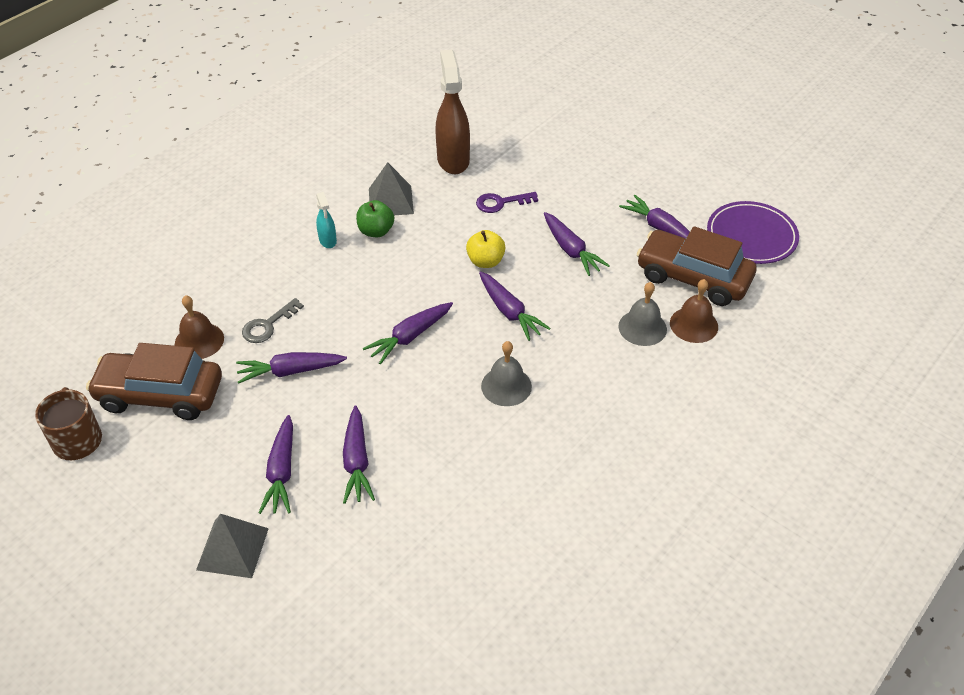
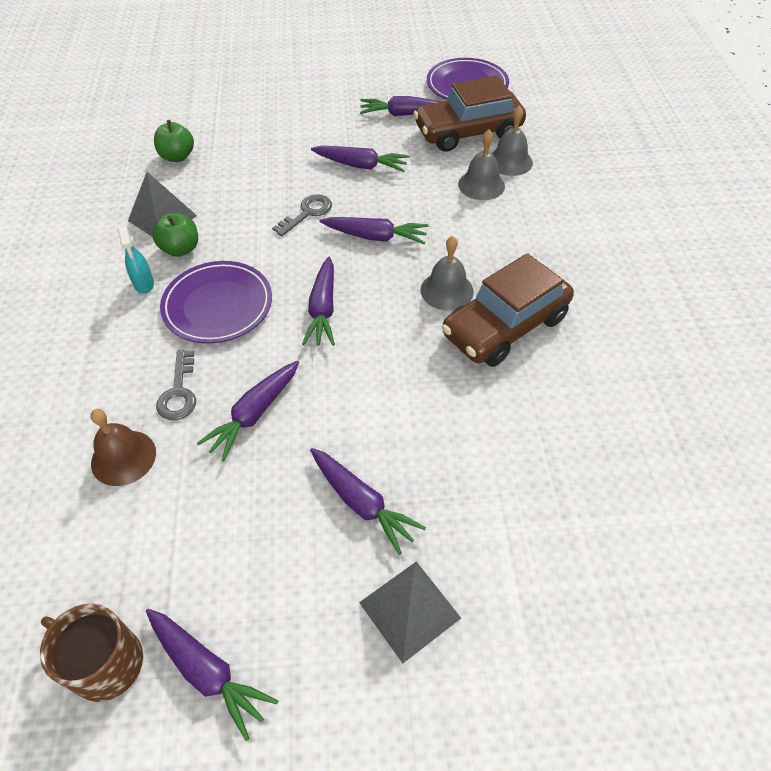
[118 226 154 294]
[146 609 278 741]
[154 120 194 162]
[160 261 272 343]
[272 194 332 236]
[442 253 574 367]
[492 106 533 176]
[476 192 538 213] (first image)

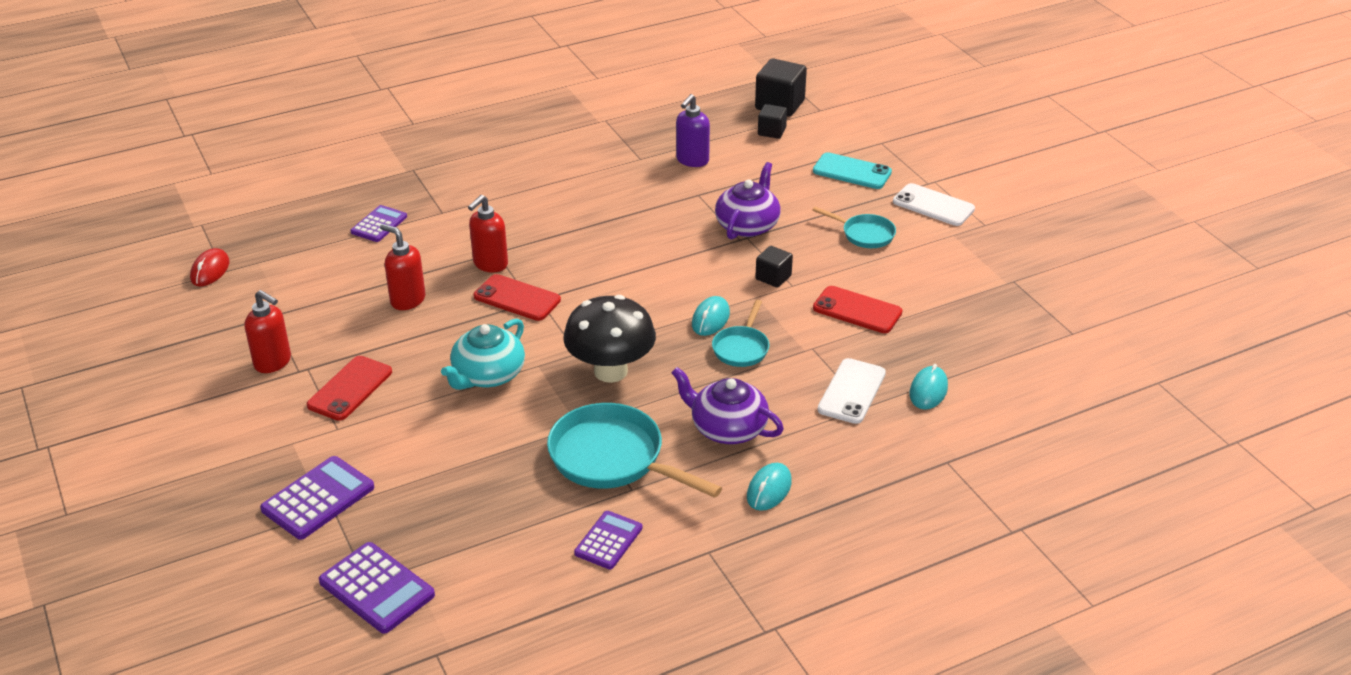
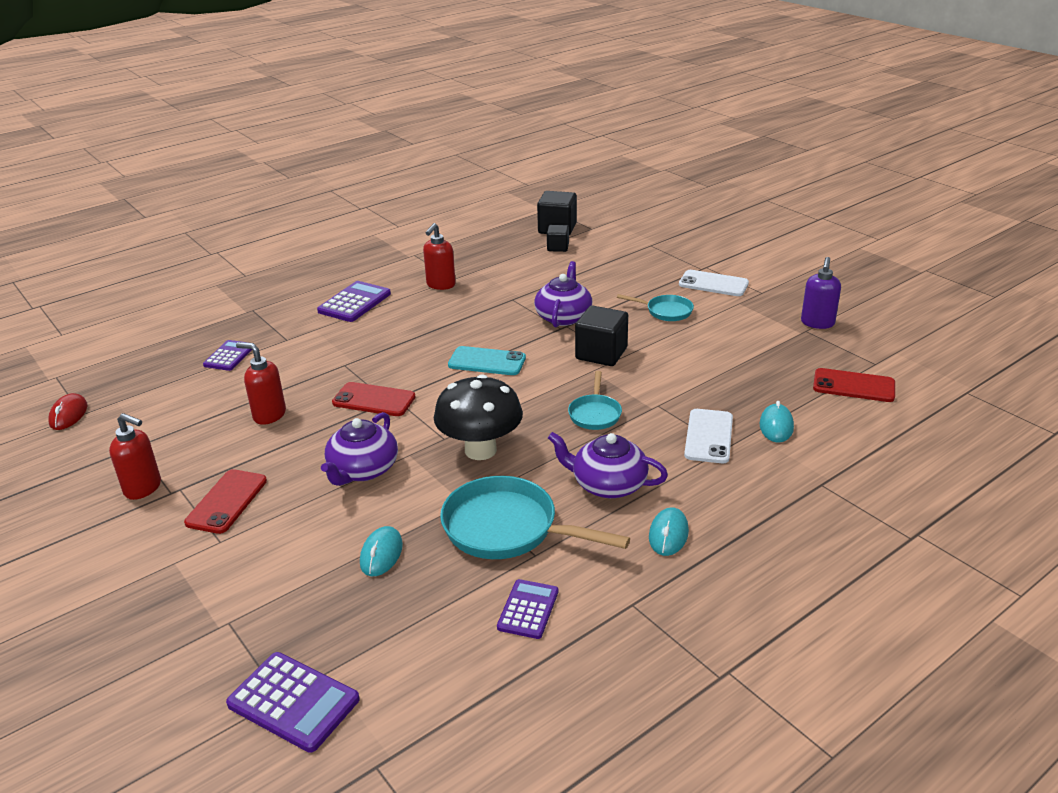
[317 281 391 322]
[321 412 398 486]
[360 526 403 576]
[423 223 456 290]
[448 346 526 375]
[575 306 628 366]
[801 257 841 329]
[813 368 895 402]

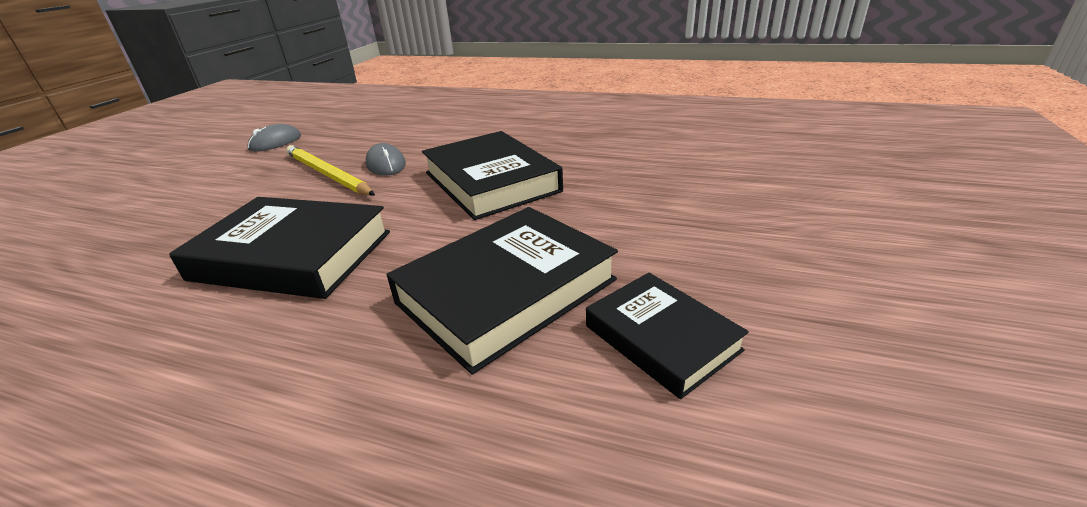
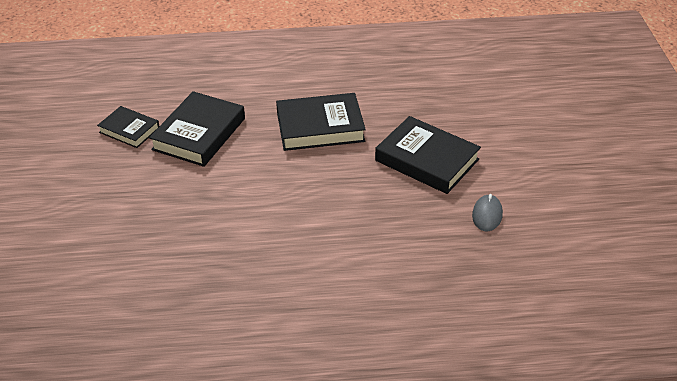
[375 116 481 194]
[286 145 375 196] (first image)
[365 143 406 176] (first image)

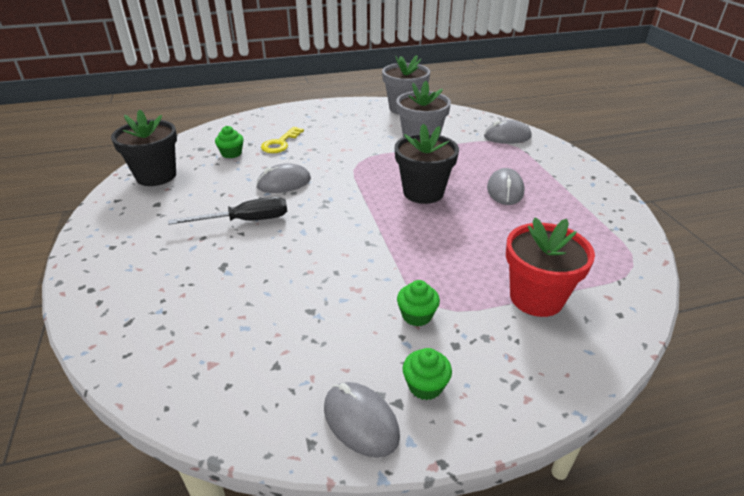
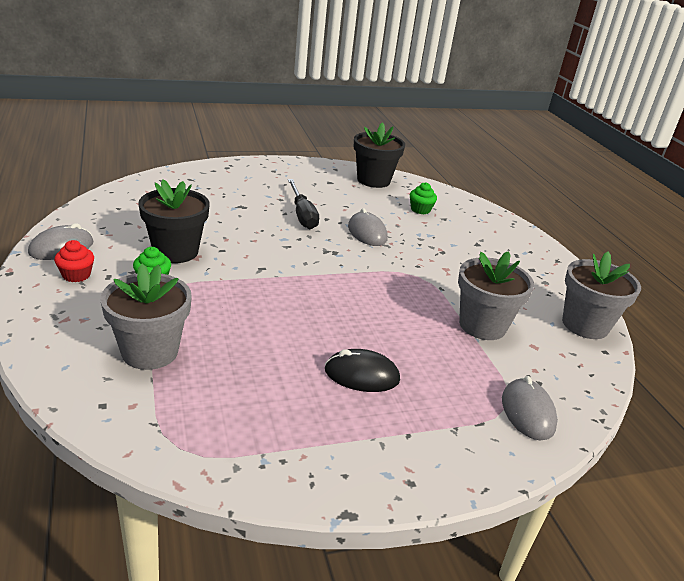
[54 240 94 282]
[100 264 192 370]
[138 179 210 263]
[325 349 400 392]
[261 127 304 153] (first image)

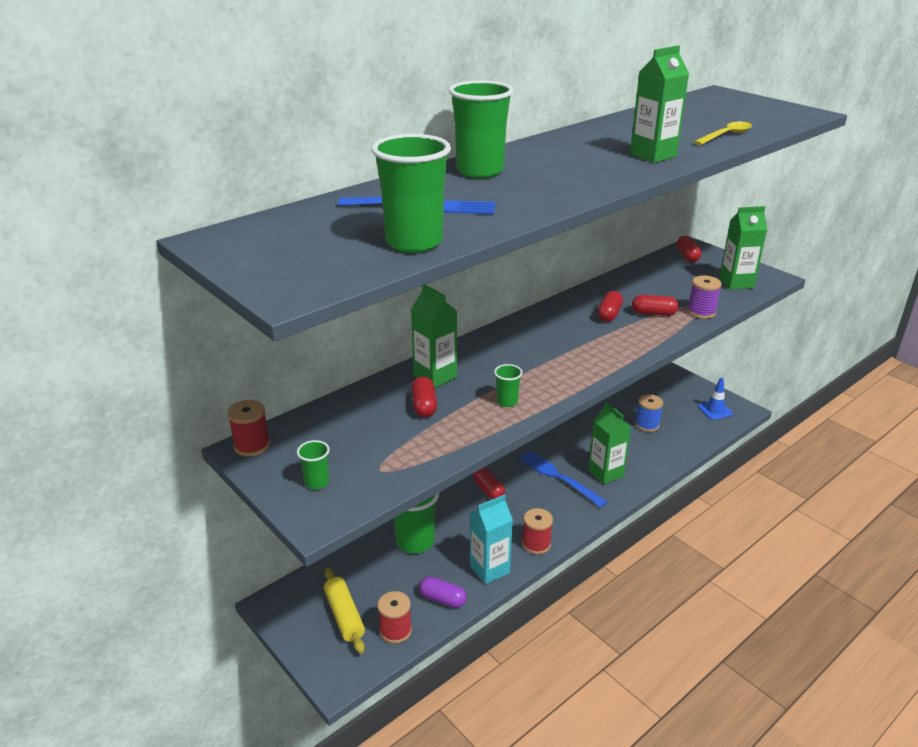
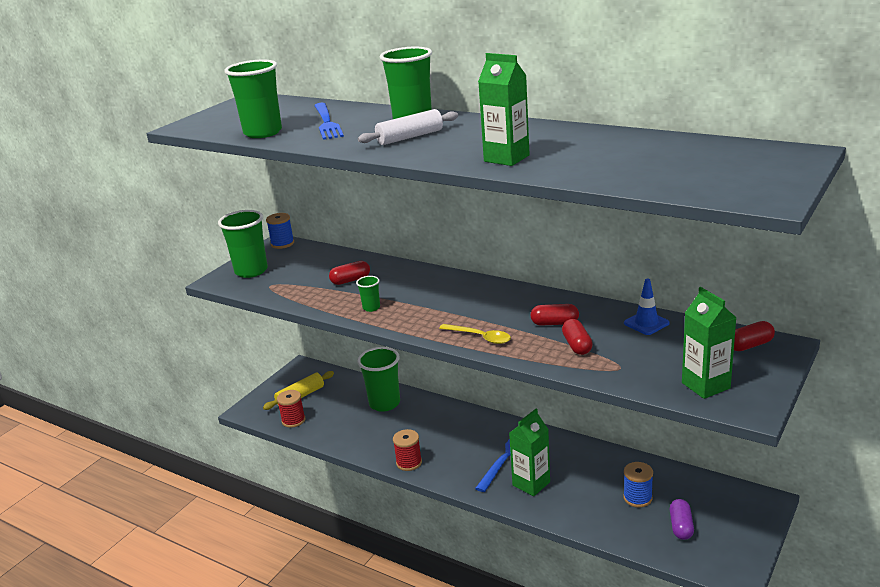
[218 210 268 278]
[266 213 294 249]
[358 109 458 145]
[439 324 511 344]
[624 278 670 335]
[670 499 694 540]
[411 285 457 388] (first image)
[470 495 513 584] (first image)
[473 468 505 499] (first image)
[687 276 722 319] (first image)

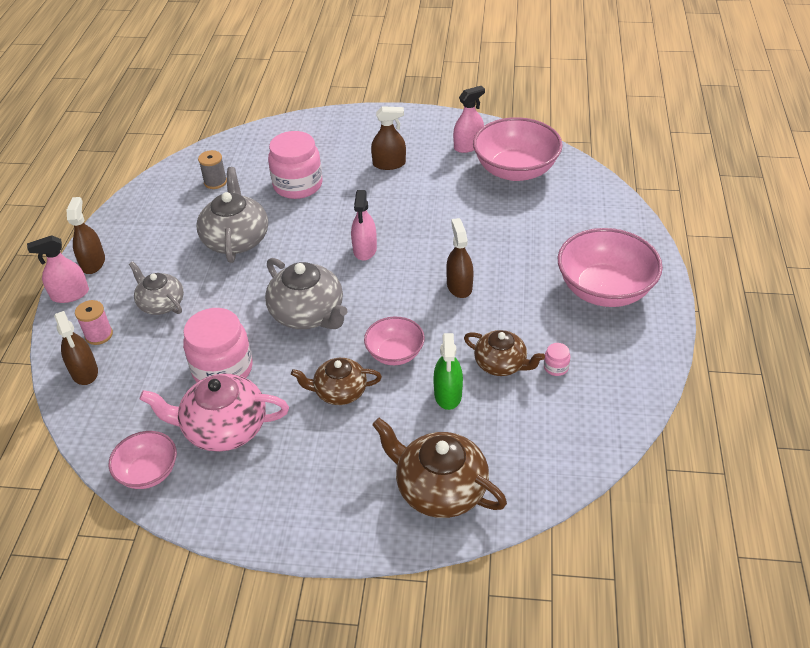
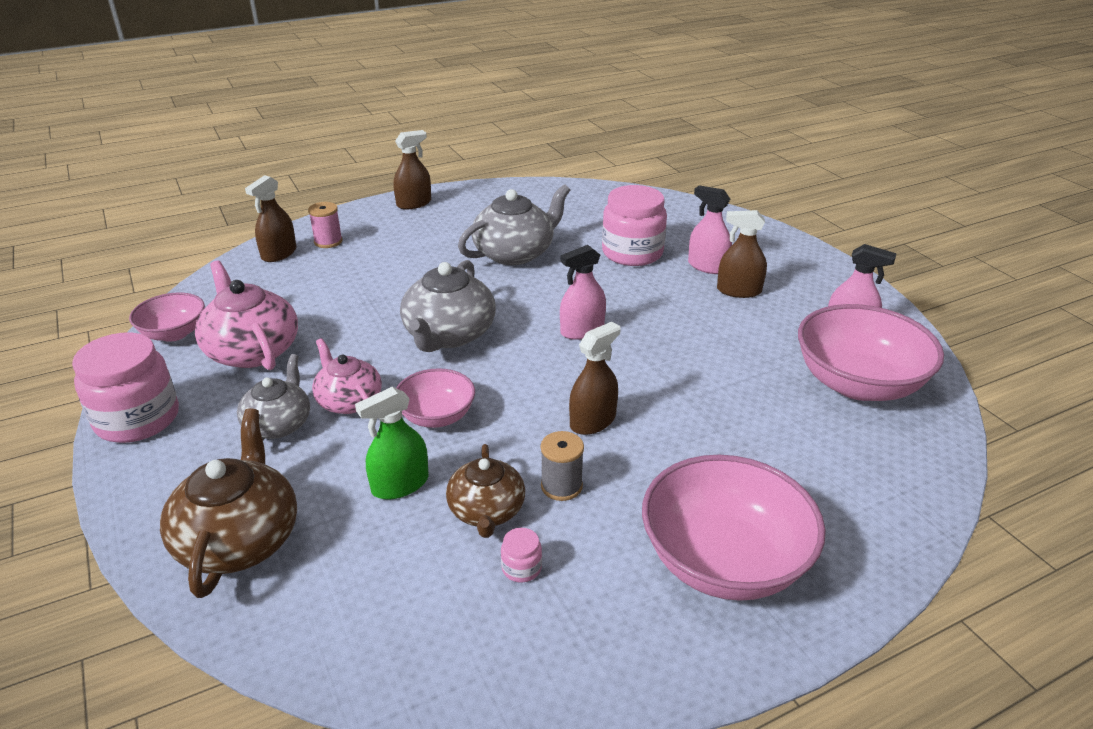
[72 332 179 443]
[237 354 310 440]
[312 338 382 414]
[541 431 584 501]
[688 185 732 274]
[717 210 767 298]

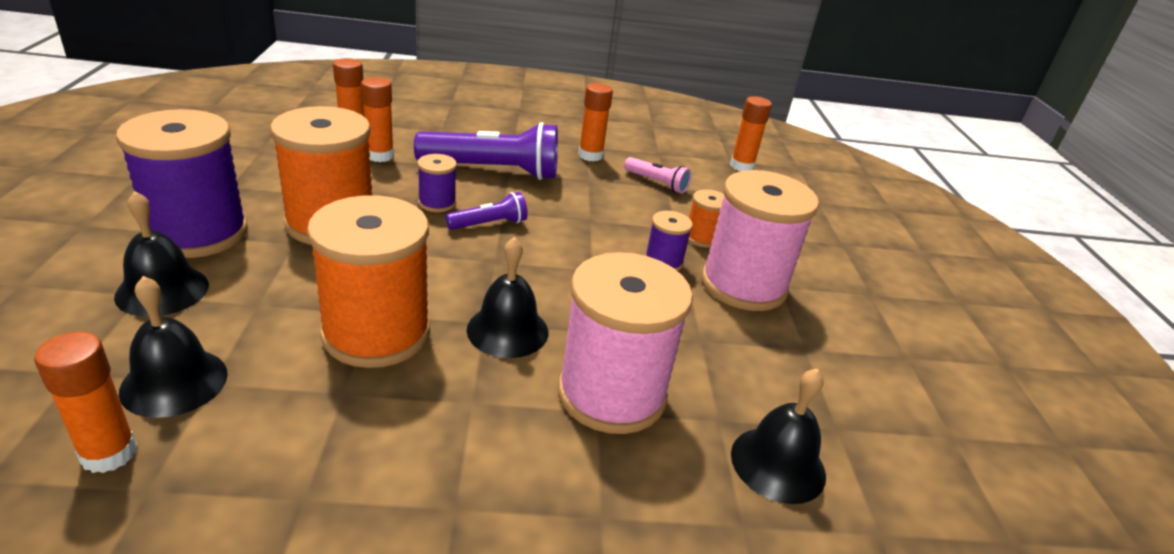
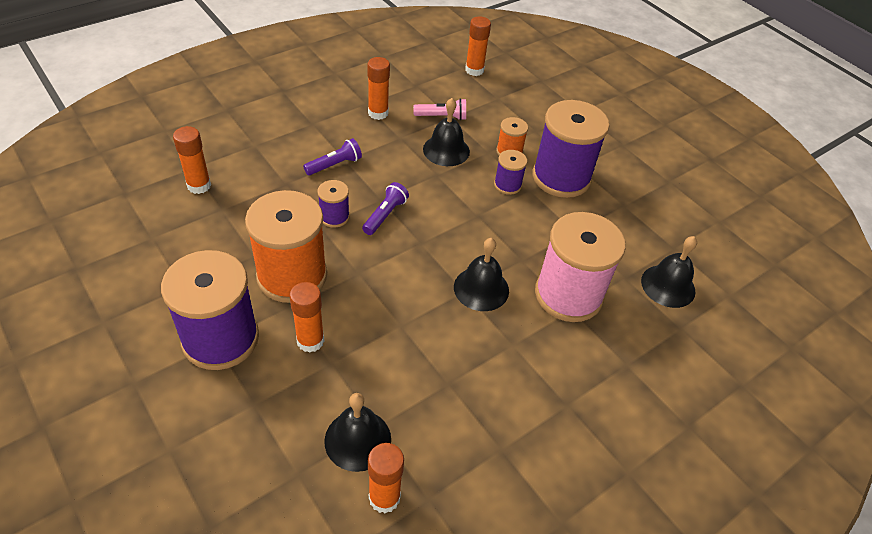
[290 282 324 353]
[303 138 362 175]
[423 98 470 166]
[532 100 609 198]
[307 195 430 368] (first image)

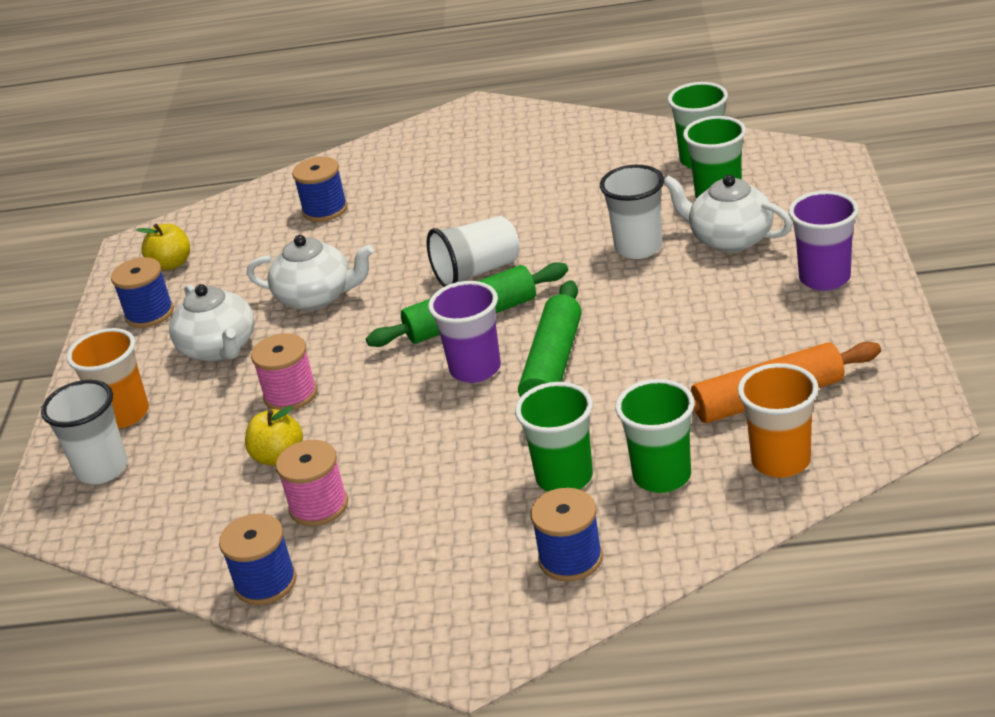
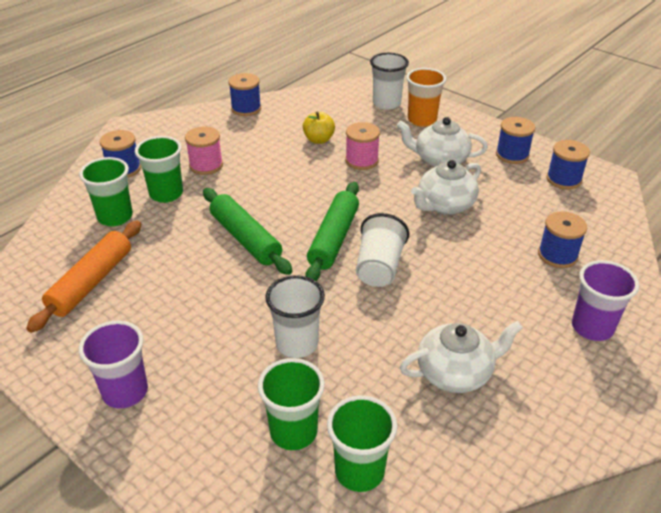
[185 127 223 175]
[400 321 523 393]
[546 140 590 189]
[572 260 639 341]
[738 363 819 478] (first image)

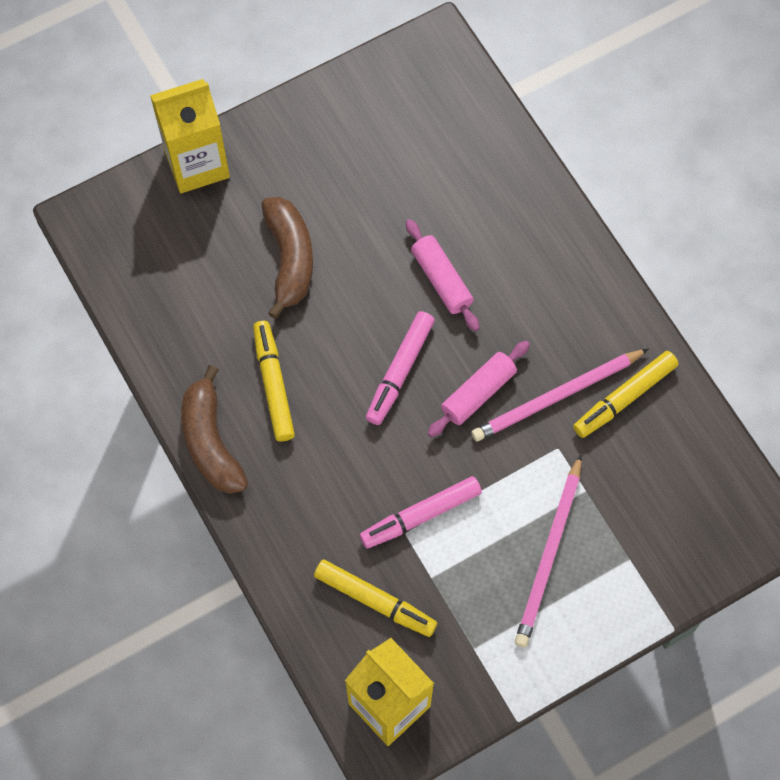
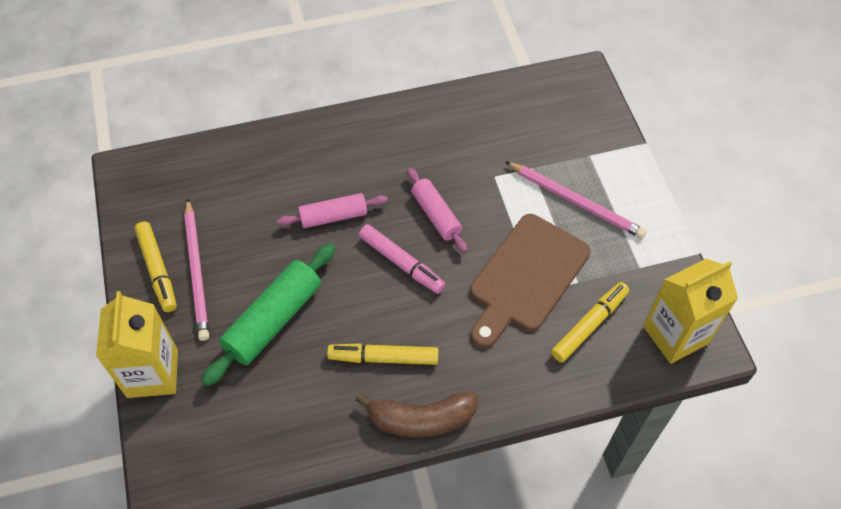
[134 222 177 312]
[184 198 209 341]
[201 243 336 386]
[470 214 591 348]

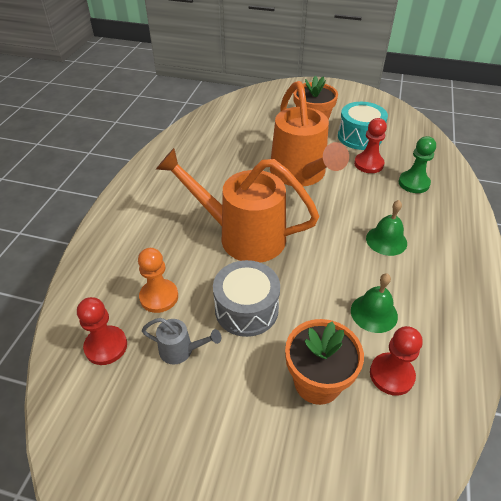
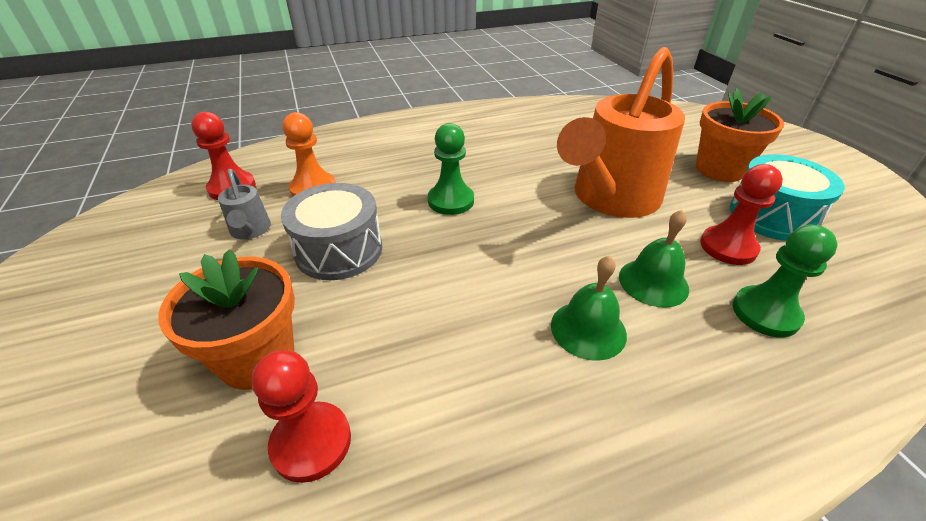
[428 123 474 215]
[619 210 689 308]

